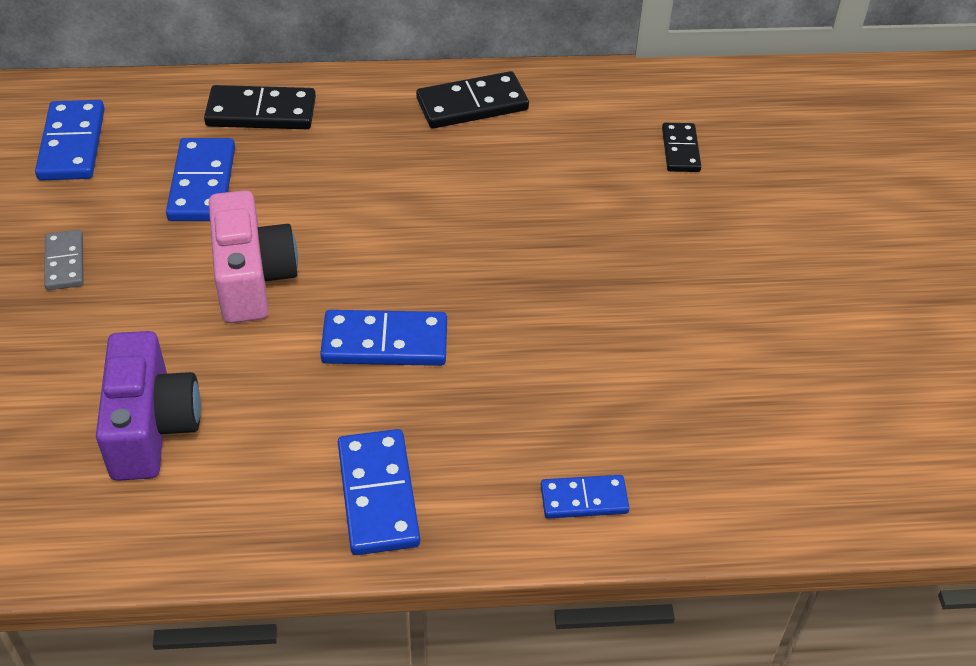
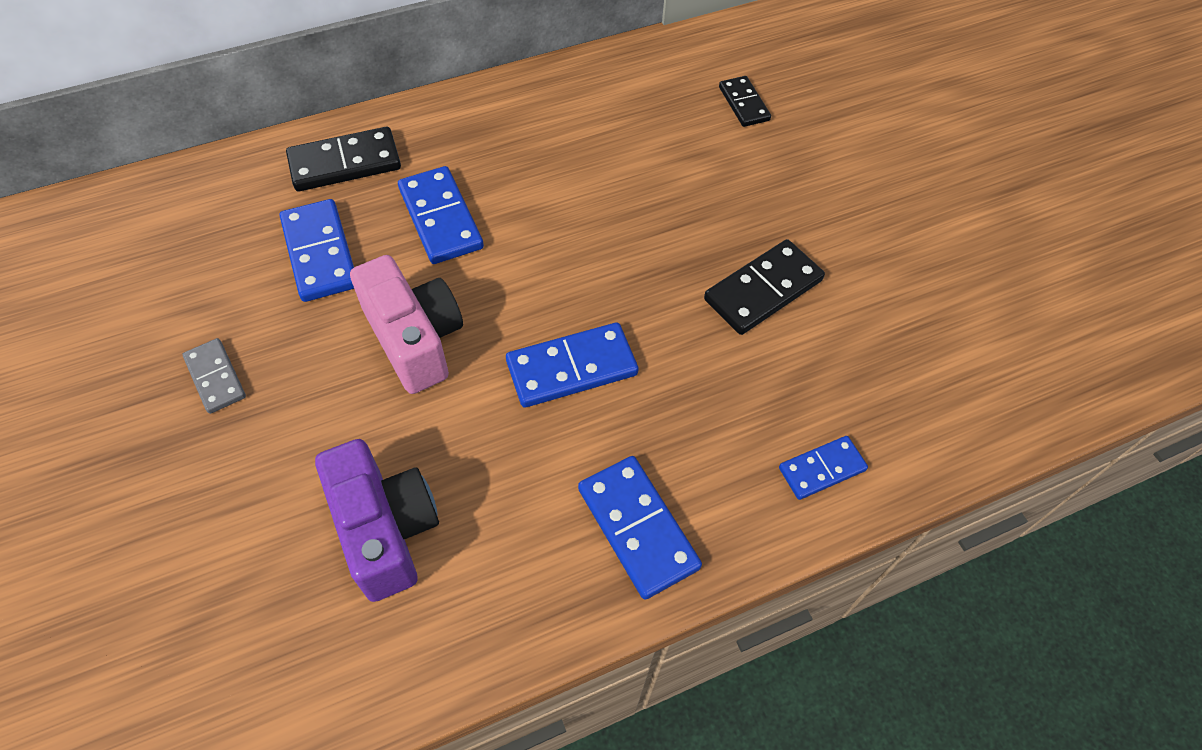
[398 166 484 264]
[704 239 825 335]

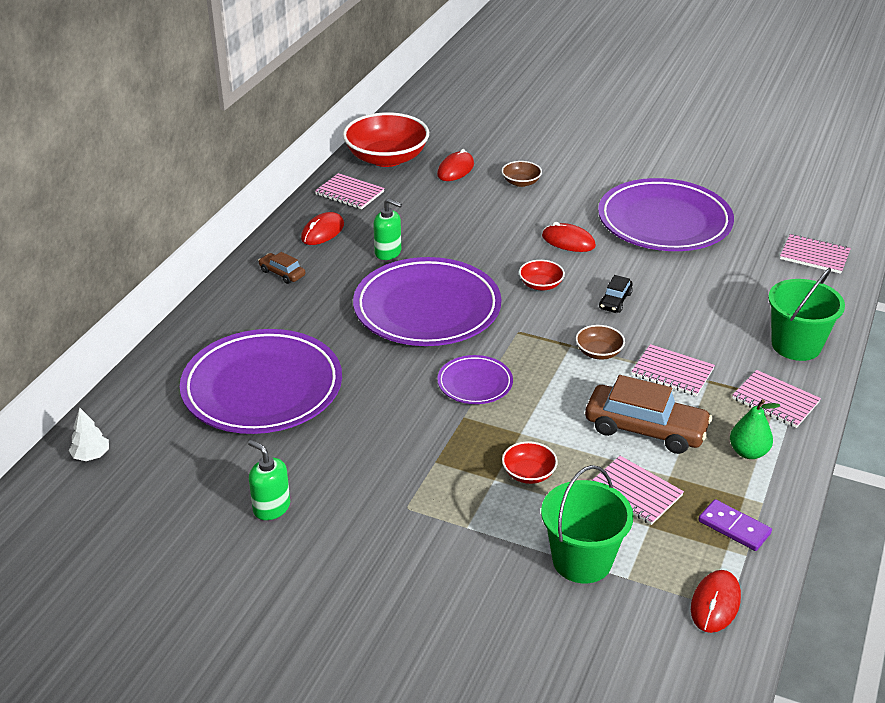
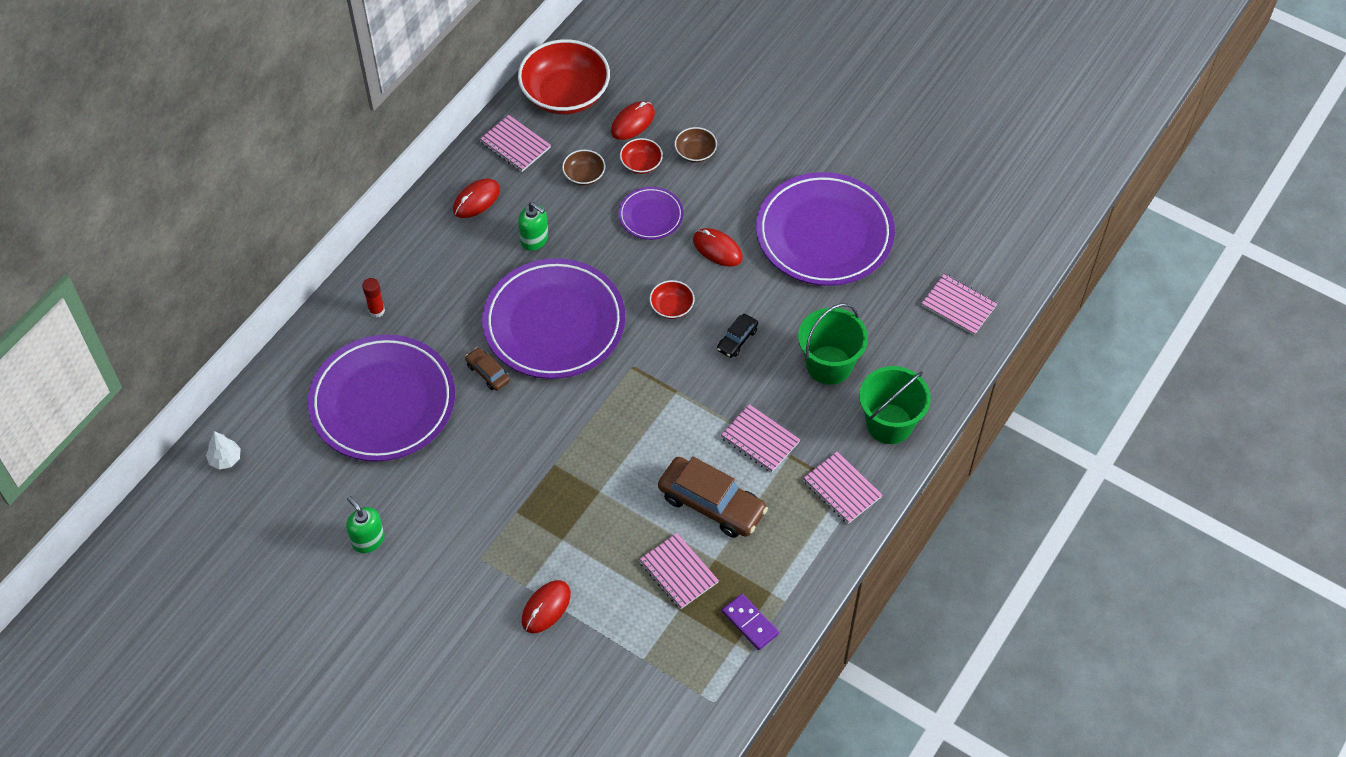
[362 278 385 318]
[465 347 510 391]
[522 580 571 633]
[562 150 605 185]
[618 187 684 240]
[620 138 663 174]
[798 303 868 385]
[730 399 780 459] (first image)

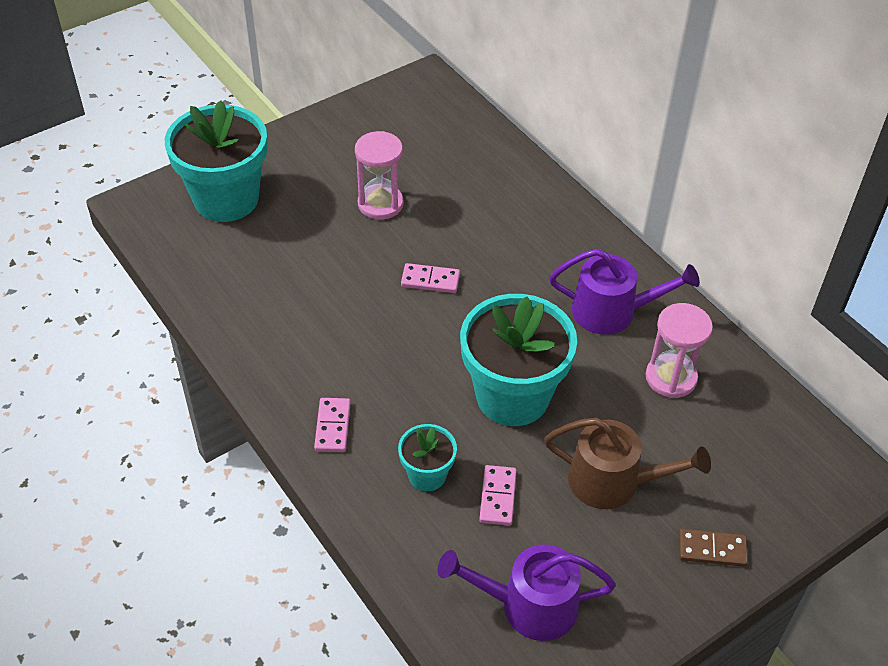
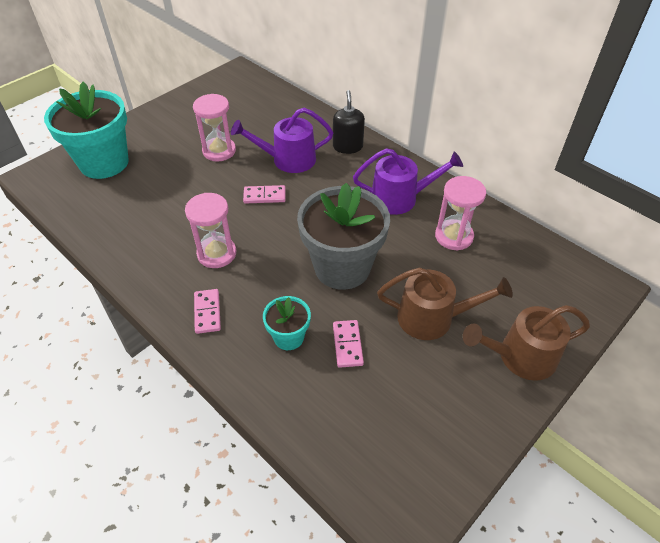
[185 193 236 268]
[231 108 333 173]
[297 183 390 290]
[333 90 365 154]
[463 305 590 381]

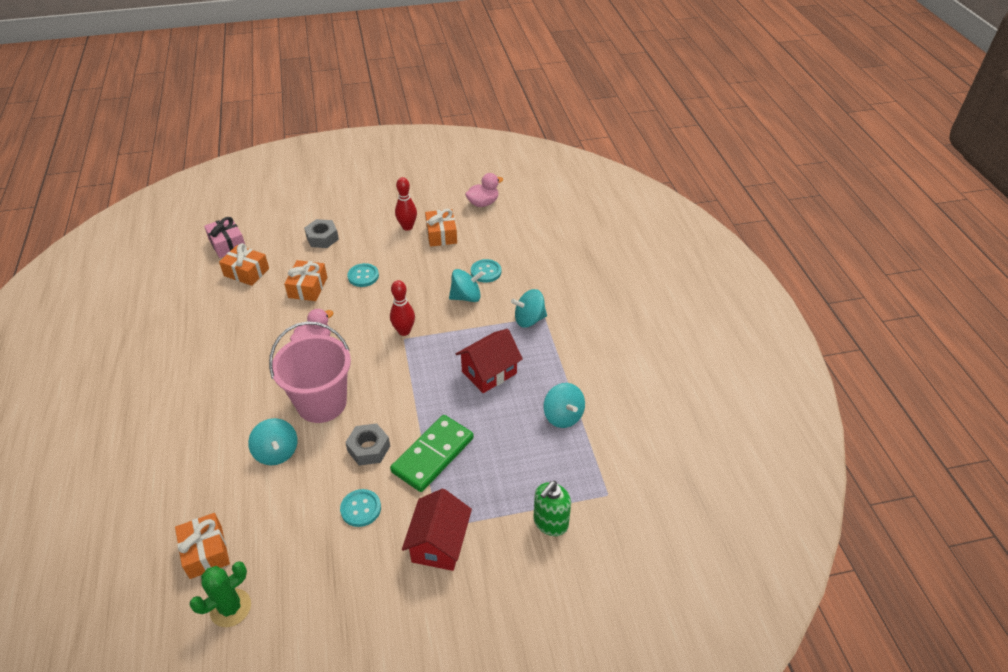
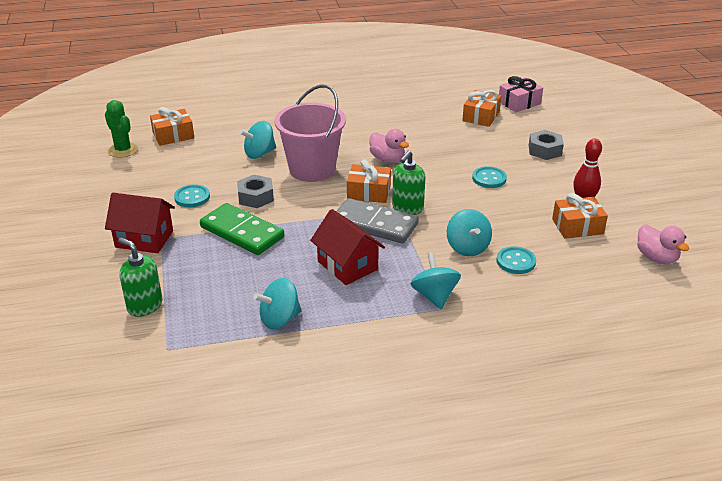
[336 198 419 244]
[347 159 391 203]
[392 150 426 215]

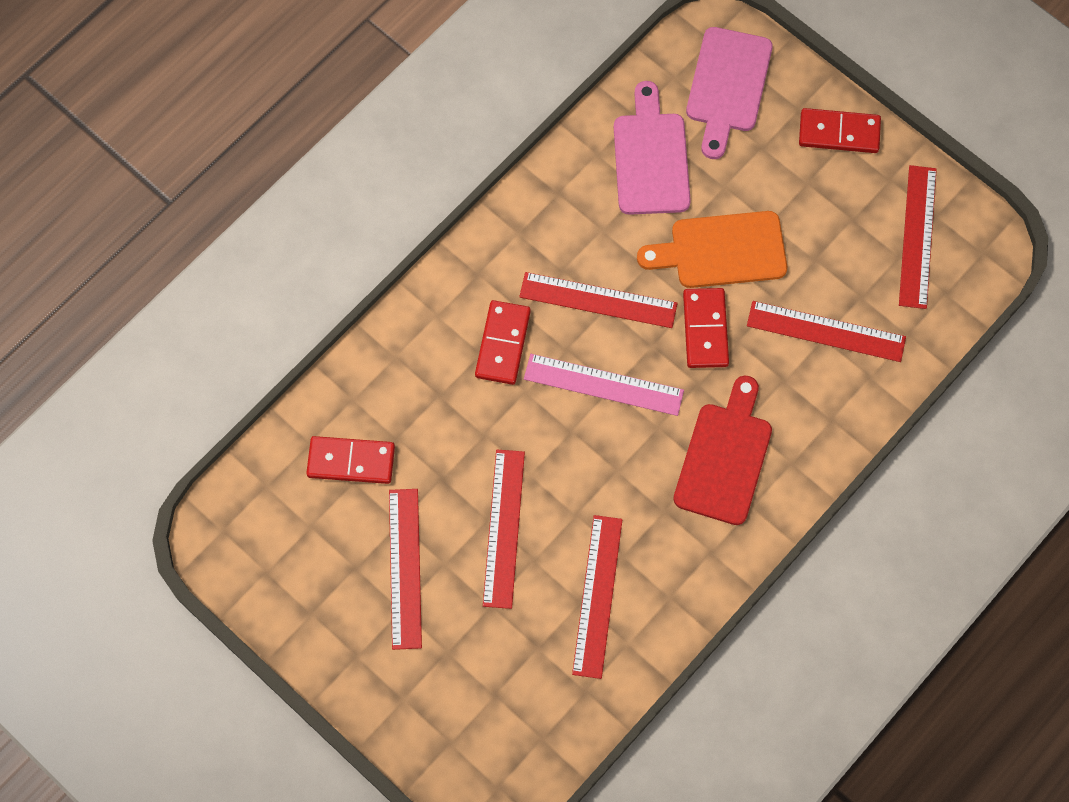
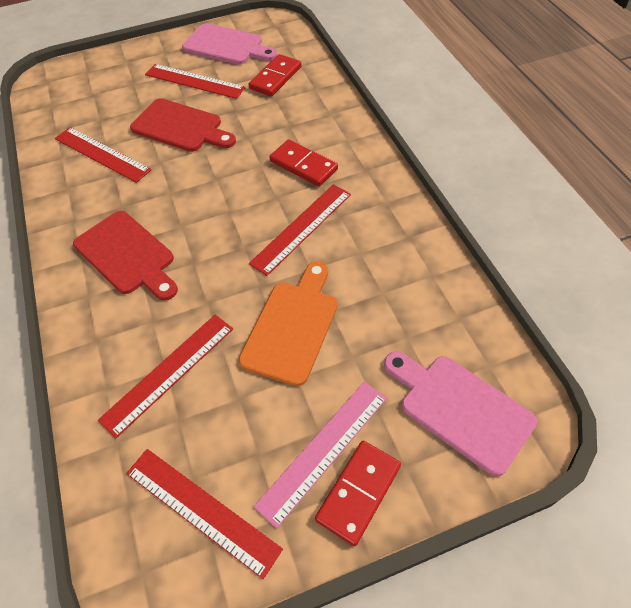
[130 98 236 152]
[182 23 277 65]
[254 381 387 529]
[683 288 729 368] (first image)

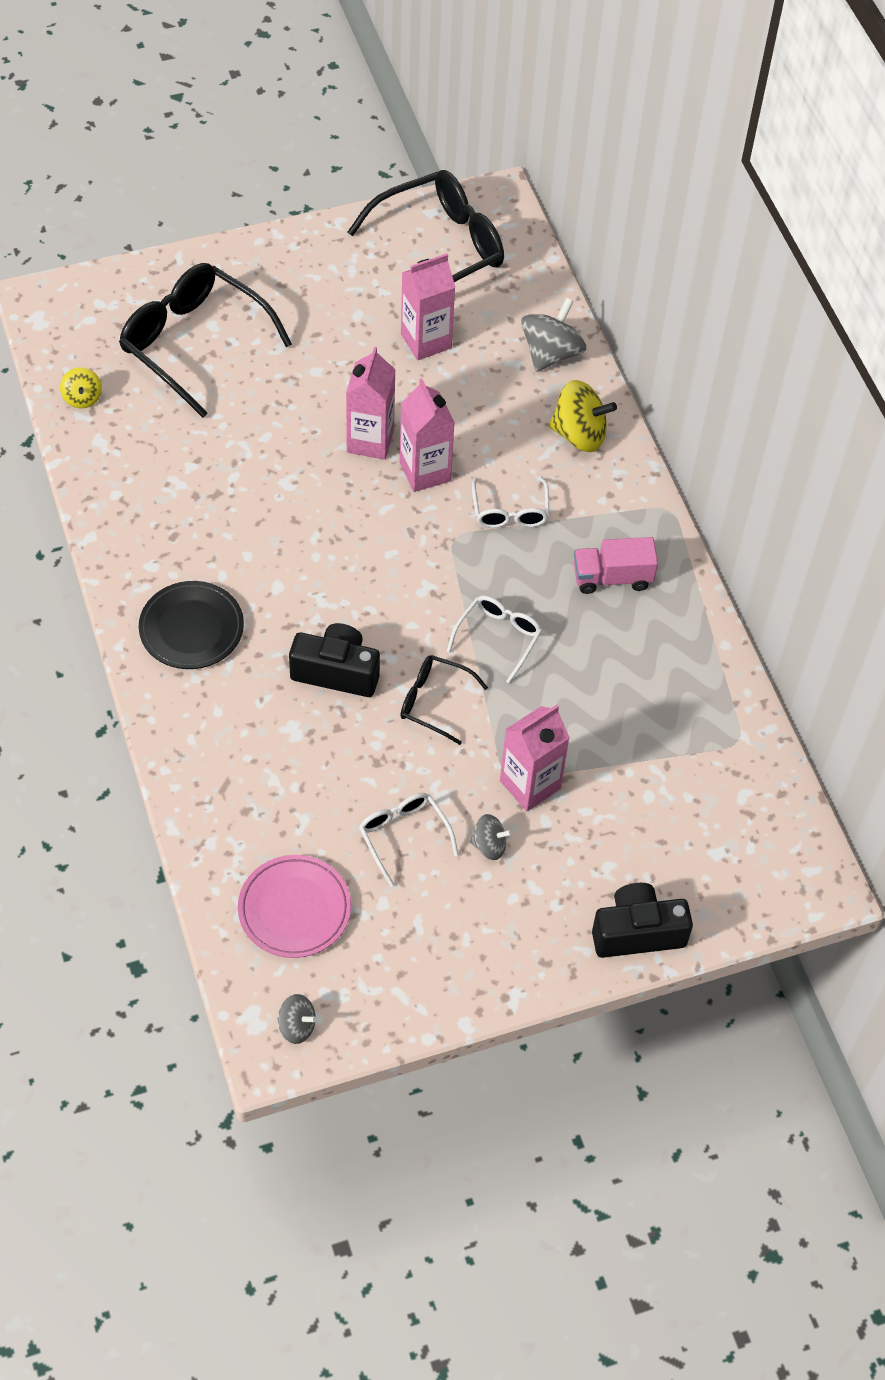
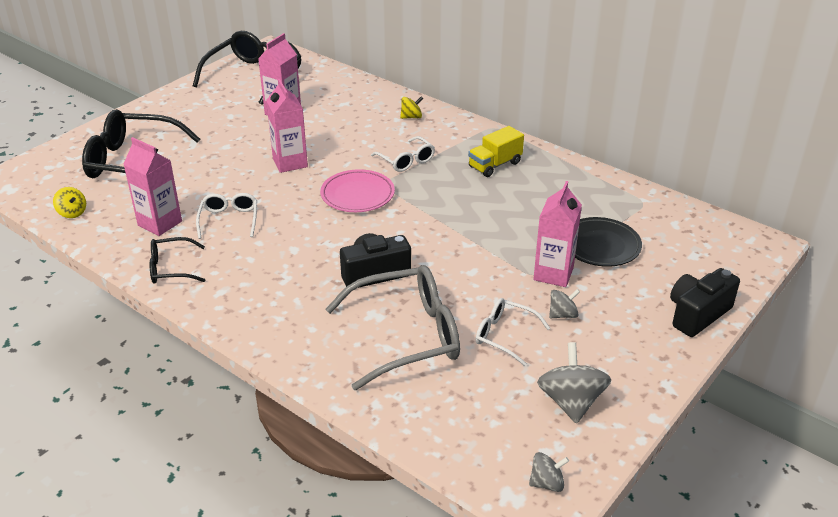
[123 137 182 236]
[149 237 205 284]
[196 193 257 239]
[320 169 395 212]
[326 265 460 390]
[400 96 424 119]
[468 126 524 177]
[537 342 612 424]
[575 217 642 267]

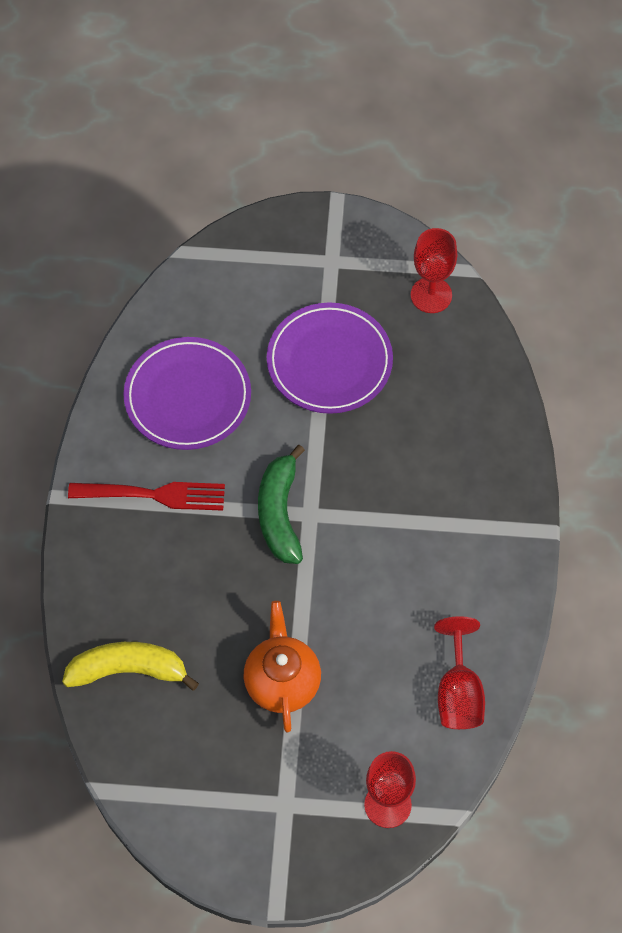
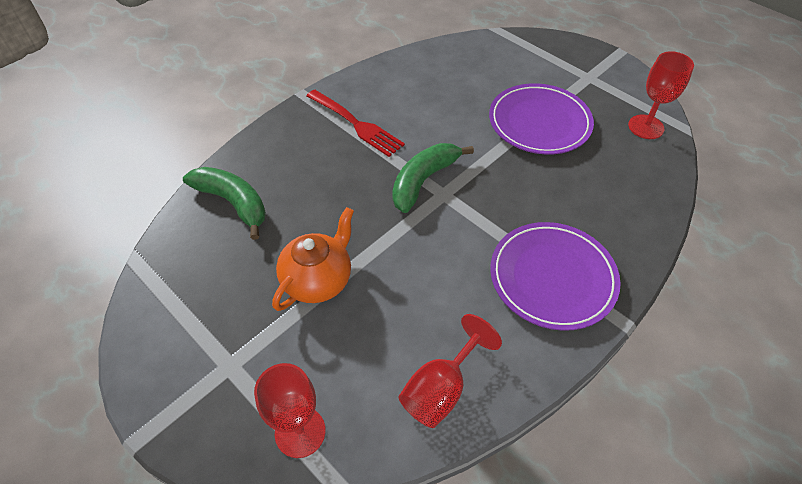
[183 167 266 240]
[490 222 621 331]

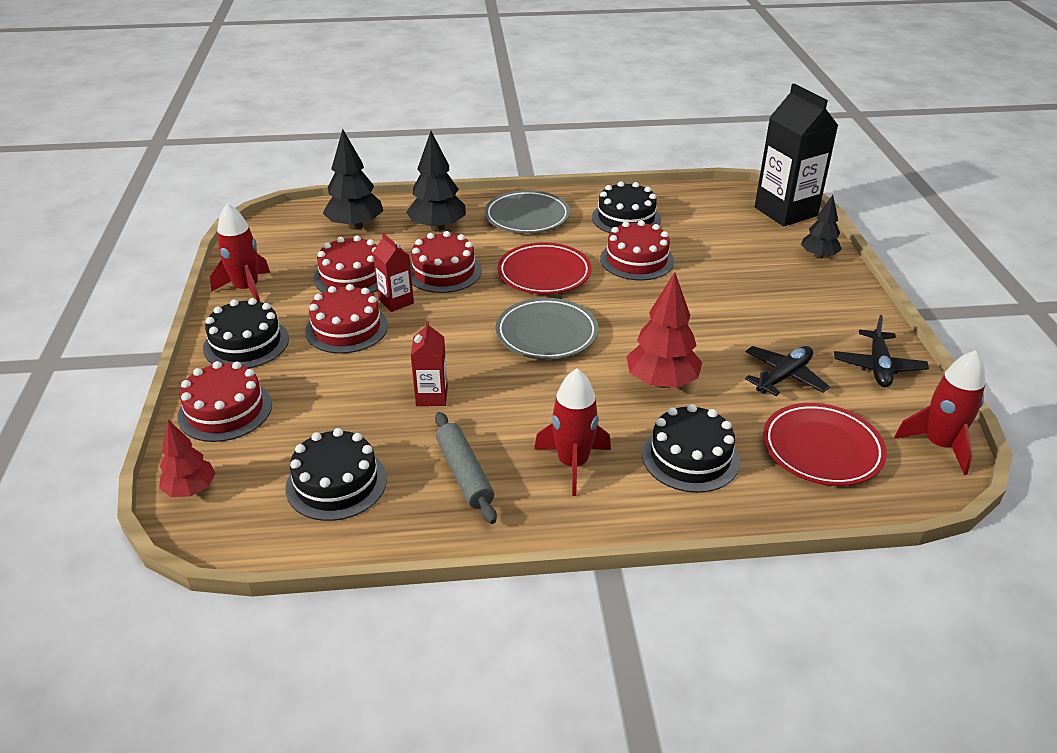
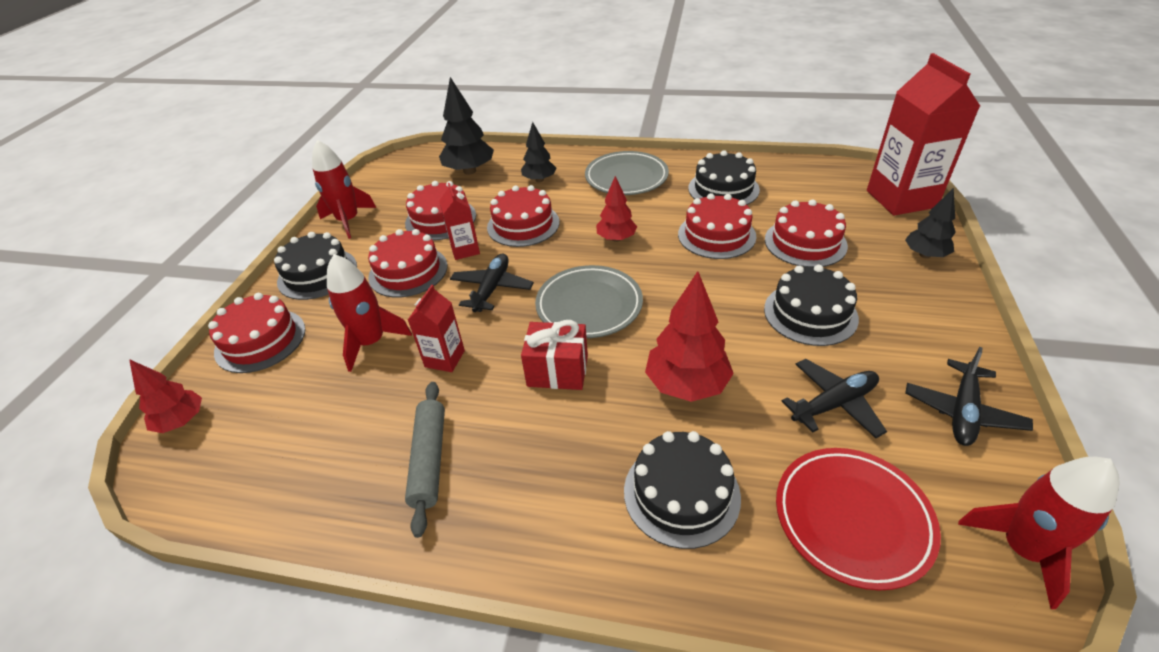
[327 254 412 372]
[450 254 534 312]
[521 122 556 182]
[521 320 588 390]
[596 176 637 242]
[764 265 859 346]
[765 199 848 267]
[867 53 980 216]

